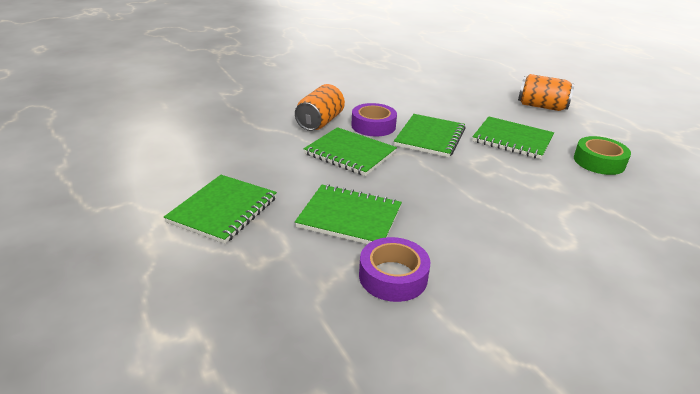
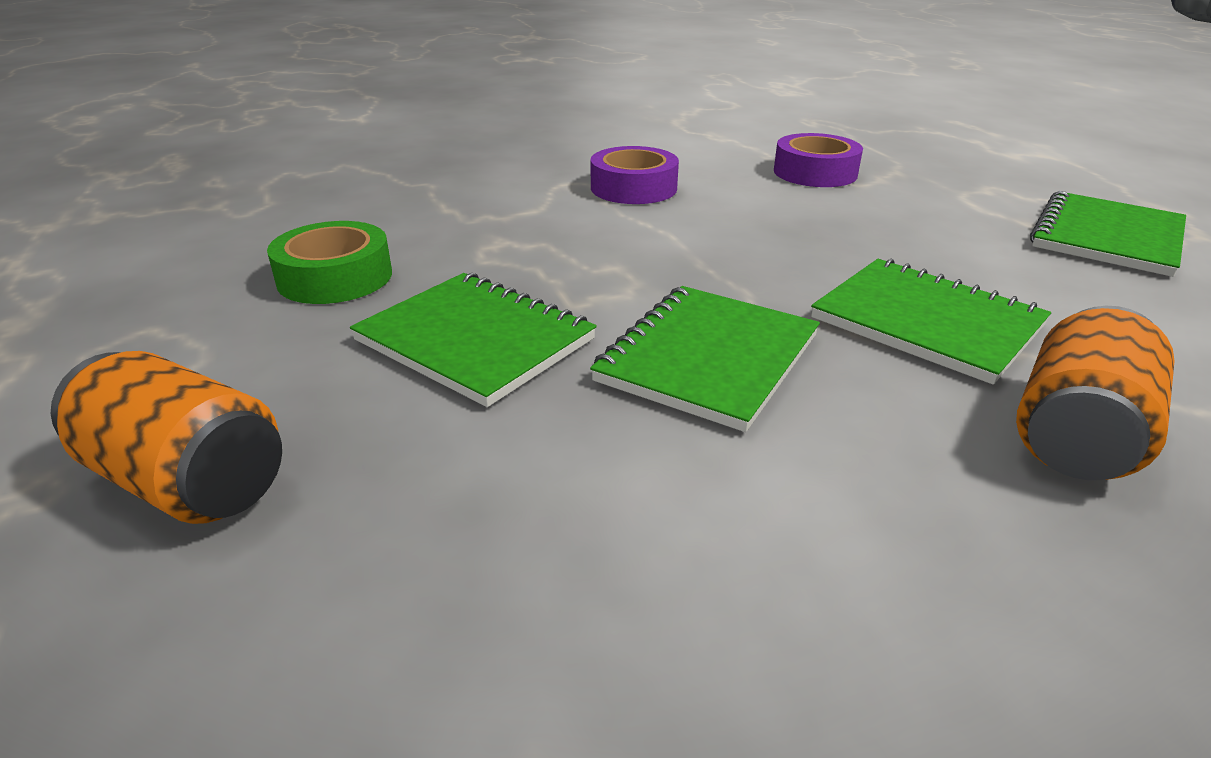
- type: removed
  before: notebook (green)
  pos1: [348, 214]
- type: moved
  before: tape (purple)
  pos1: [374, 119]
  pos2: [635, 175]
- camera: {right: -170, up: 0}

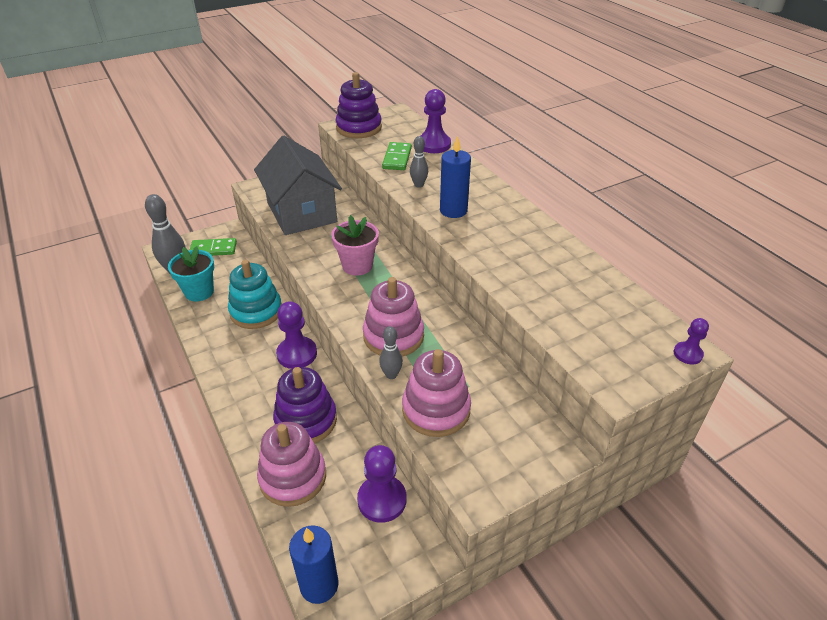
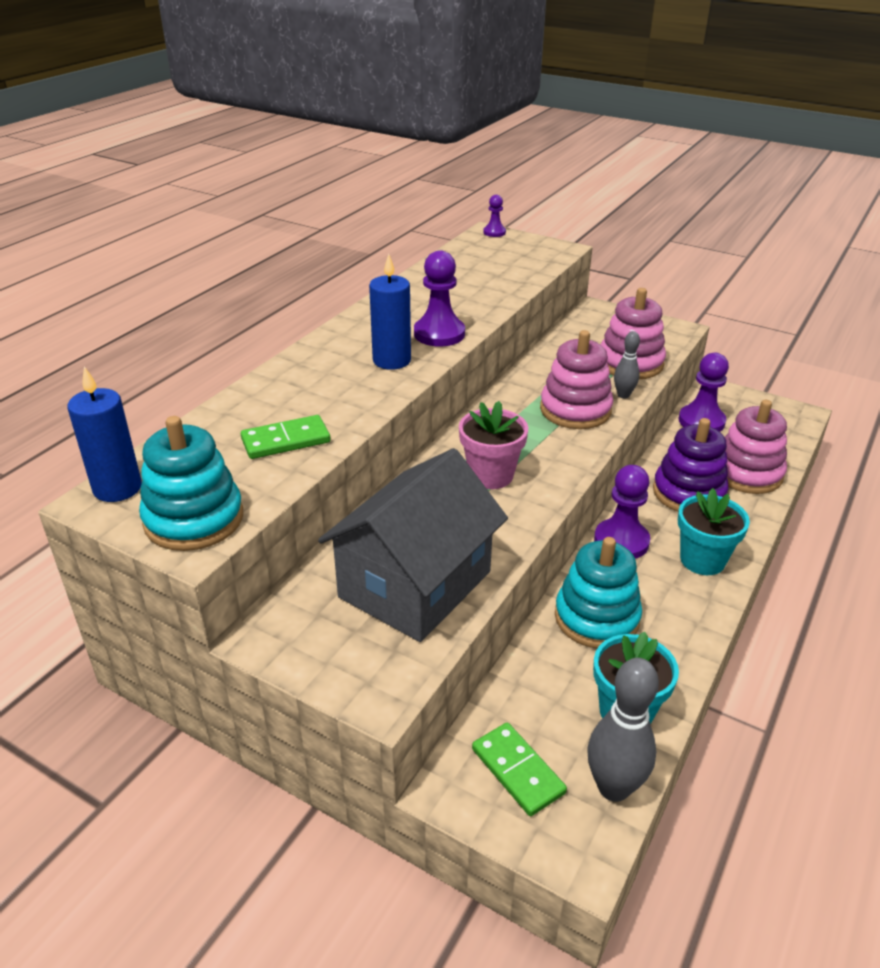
- type: moved
  before: candle (blue)
  pos1: [313, 564]
  pos2: [104, 434]
- type: recoloured
  before: stacking toy (purple)
  after: stacking toy (turquoise)
  pos1: [359, 105]
  pos2: [191, 483]
- type: removed
  before: bowling pin (grey)
  pos1: [419, 162]
- type: moved
  before: pawn (purple)
  pos1: [436, 121]
  pos2: [439, 298]
- type: added
  after: flower pot (turquoise)
  pos2: [714, 531]
- camera: {right: -120, up: -5}

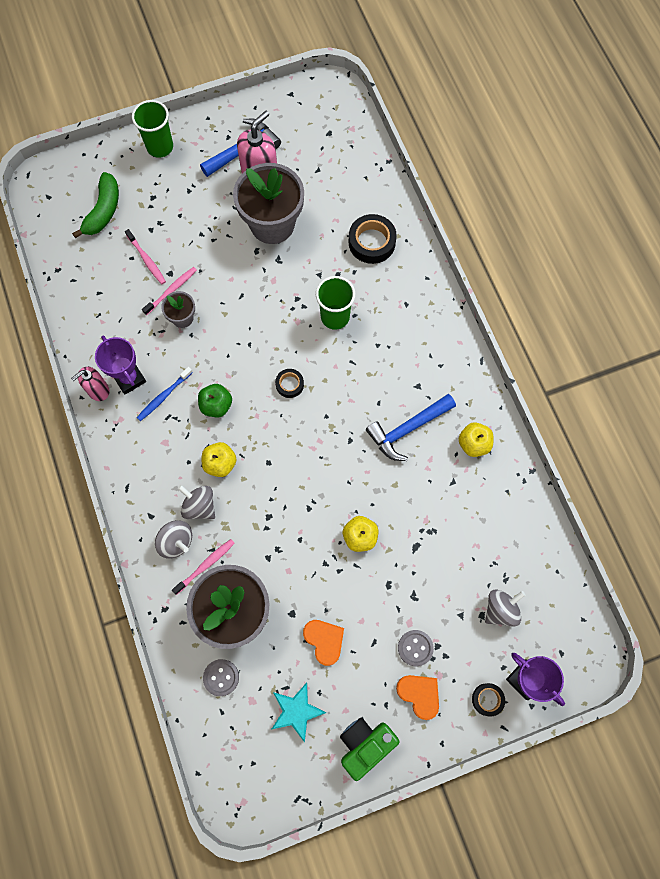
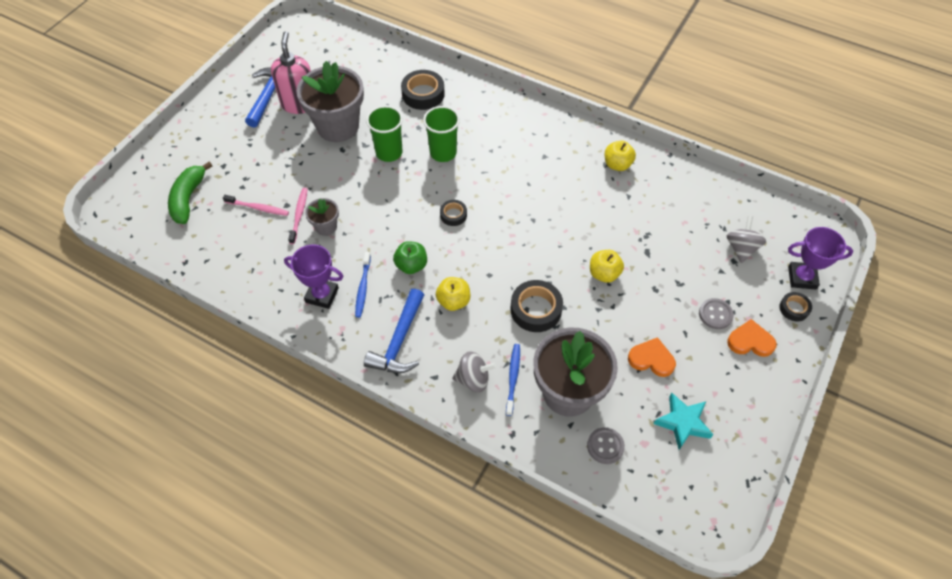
- type: removed
  before: soap dispenser (pink)
  pos1: [90, 384]
- type: turned
  before: banana (green)
  pos1: [95, 205]
  pos2: [190, 193]
  turn: -150
- type: moved
  before: cup (green)
  pos1: [152, 129]
  pos2: [384, 134]
- type: recoloured
  before: toothbrush (pink)
  after: toothbrush (blue)
  pos1: [203, 567]
  pos2: [513, 380]
- type: removed
  before: spinning top (grey)
  pos1: [196, 502]
- type: removed
  before: camera (green)
  pos1: [369, 749]
- type: moved
  before: hammer (blue)
  pos1: [411, 427]
  pos2: [394, 330]
- type: added
  after: tape (black)
  pos2: [536, 306]
- camera: {right: -40, up: -15}

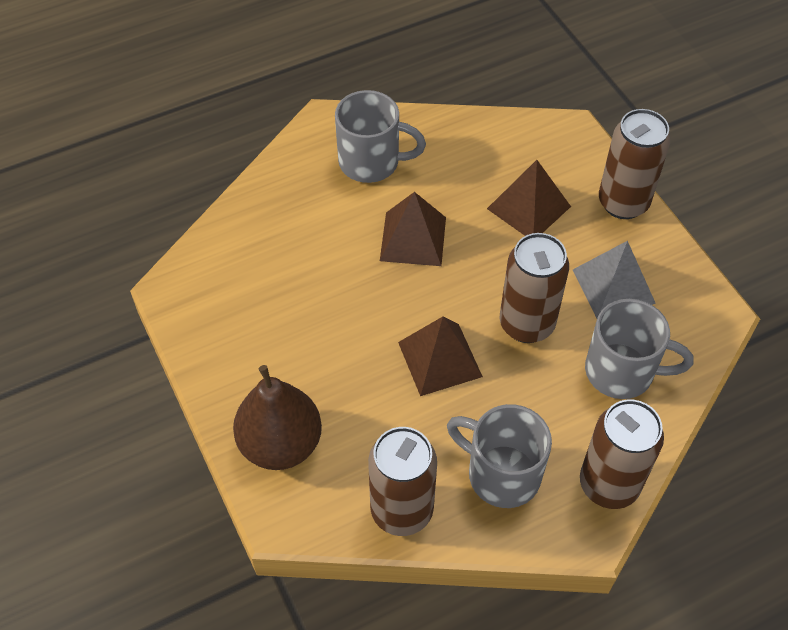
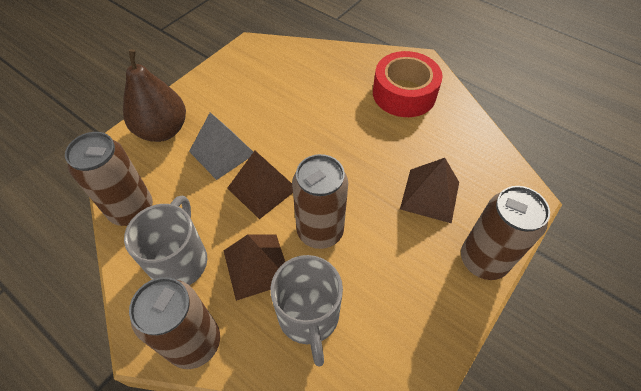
- type: replaced
  before: mug (grey)
  after: tape (red)
  pos1: [380, 136]
  pos2: [408, 84]
- type: moved
  before: pyramid (brown)
  pos1: [413, 229]
  pos2: [254, 267]
- type: moved
  before: pyramid (grey)
  pos1: [614, 279]
  pos2: [221, 146]
- camera: {right: 65, up: 0}

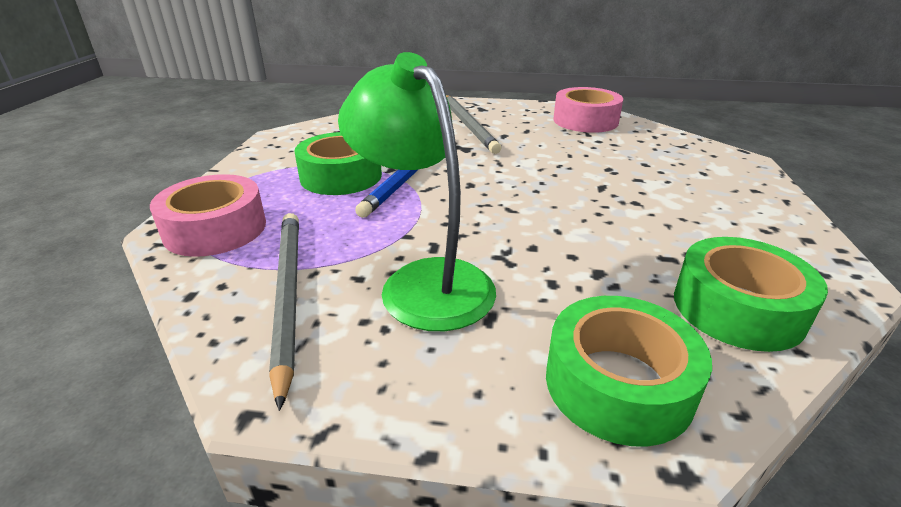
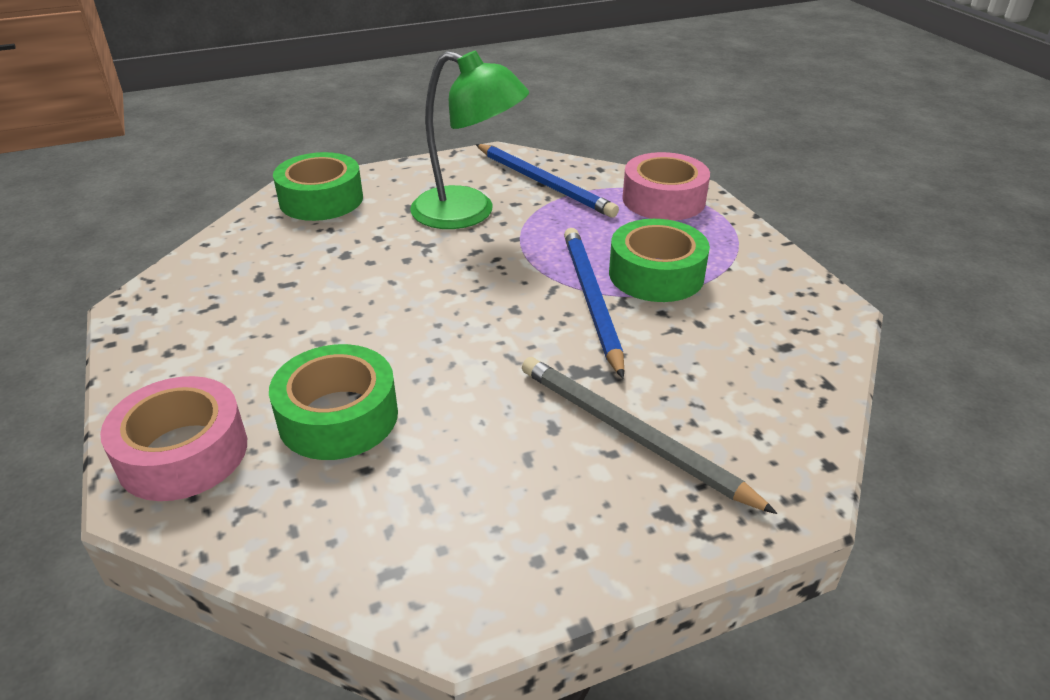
- type: recoloured
  before: pencil (grey)
  after: pencil (blue)
  pos1: [284, 312]
  pos2: [547, 180]
- type: moved
  before: tape (pink)
  pos1: [588, 110]
  pos2: [173, 438]
- type: moved
  before: tape (green)
  pos1: [751, 294]
  pos2: [333, 402]
- camera: {right: 150, up: 5}

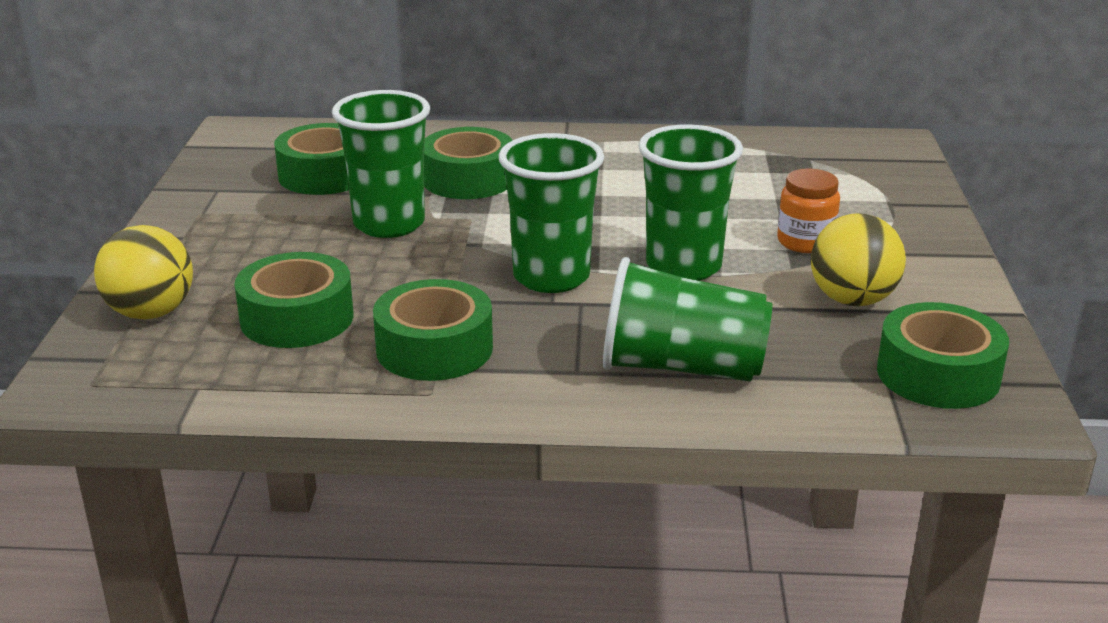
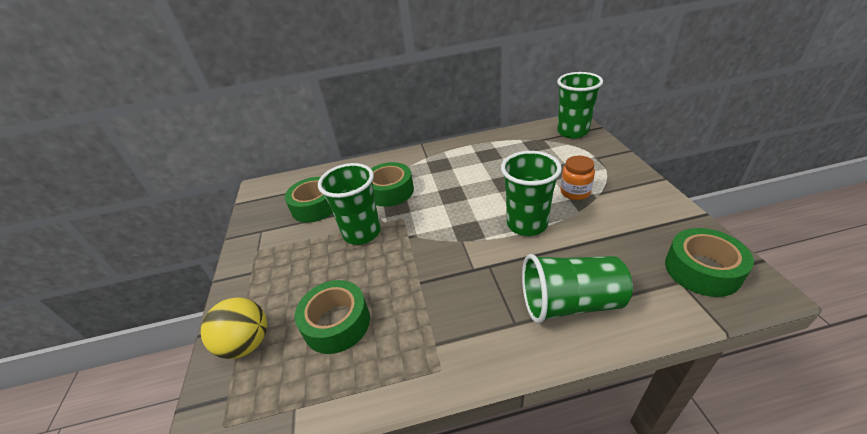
- type: removed
  before: tape (green)
  pos1: [433, 330]
- type: moved
  before: cup (green)
  pos1: [551, 213]
  pos2: [580, 105]
- type: removed
  before: ball (yellow)
  pos1: [858, 259]
- camera: {right: -10, up: 10}

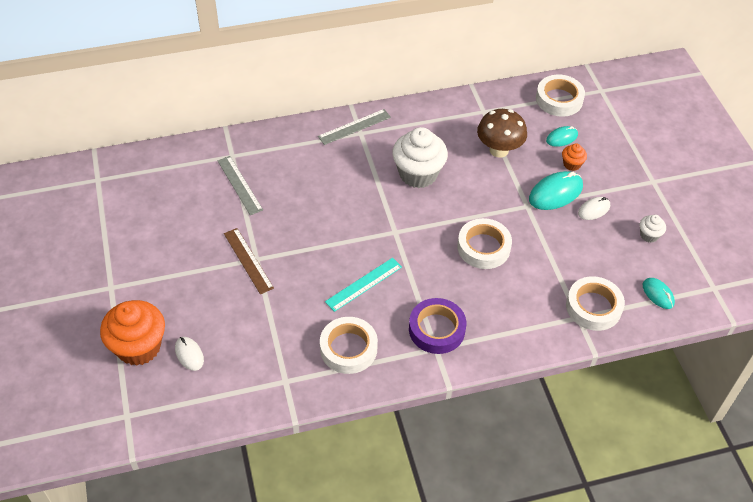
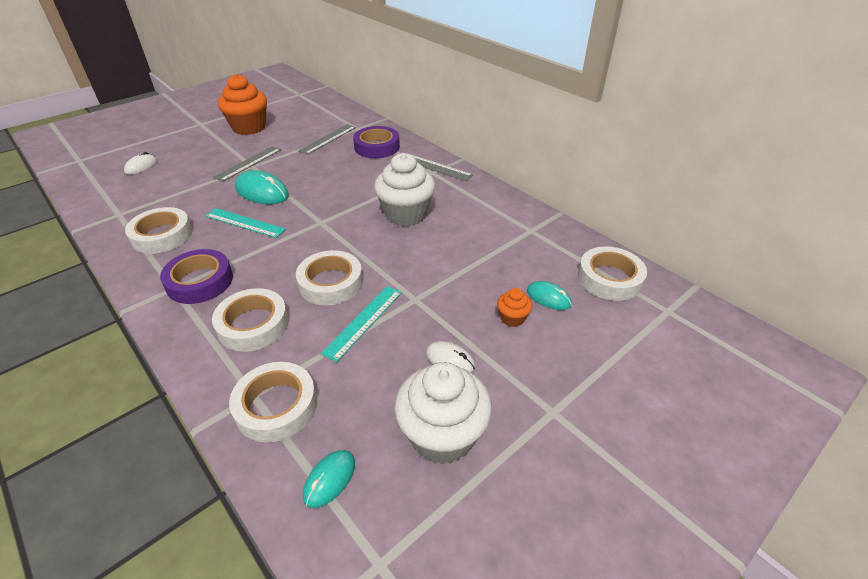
- type: moved
  before: cupcake (orange)
  pos1: [132, 333]
  pos2: [242, 104]
- type: recoloured
  before: ruler (brown)
  after: ruler (grey)
  pos1: [249, 261]
  pos2: [247, 164]
- type: removed
  before: mushroom (brown)
  pos1: [502, 133]
- type: moved
  before: mouse (turquoise)
  pos1: [556, 190]
  pos2: [262, 187]
- type: resized
  before: cupcake (white)
  pos1: [653, 229]
  pos2: [443, 413]
  scale: 2.16
- type: added
  after: tape (white)
  pos2: [250, 320]
- type: added
  after: ruler (turquoise)
  pos2: [361, 324]
- type: added
  after: tape (purple)
  pos2: [376, 142]
- camera: {right: 65, up: -10}

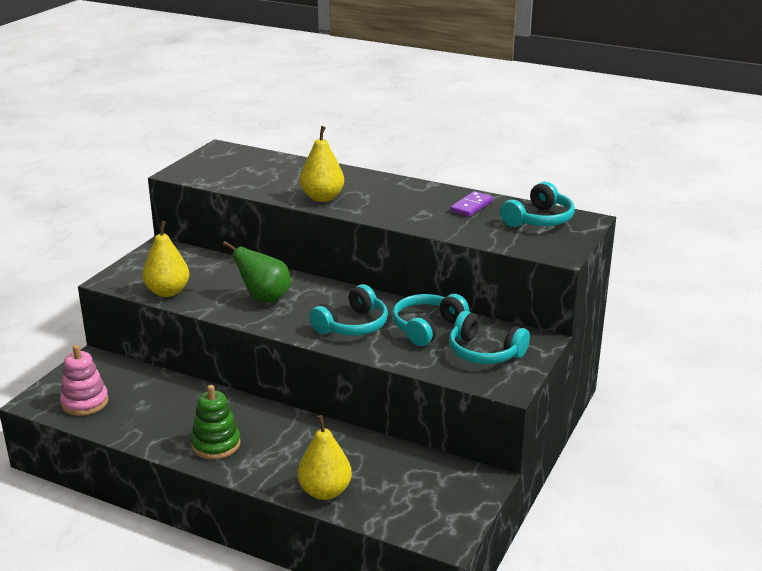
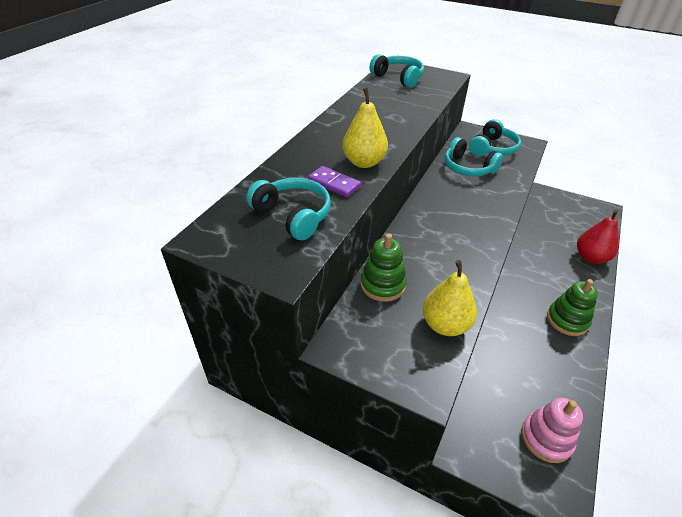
- type: removed
  before: pear (green)
  pos1: [257, 272]
- type: recoloured
  before: pear (yellow)
  after: pear (red)
  pos1: [325, 457]
  pos2: [598, 236]
- type: moved
  before: headphones (turquoise)
  pos1: [349, 310]
  pos2: [288, 209]
- type: moved
  before: domino (purple)
  pos1: [471, 204]
  pos2: [334, 181]
- type: added
  after: stacking toy (green)
  pos2: [383, 267]
- camera: {right: -90, up: 15}

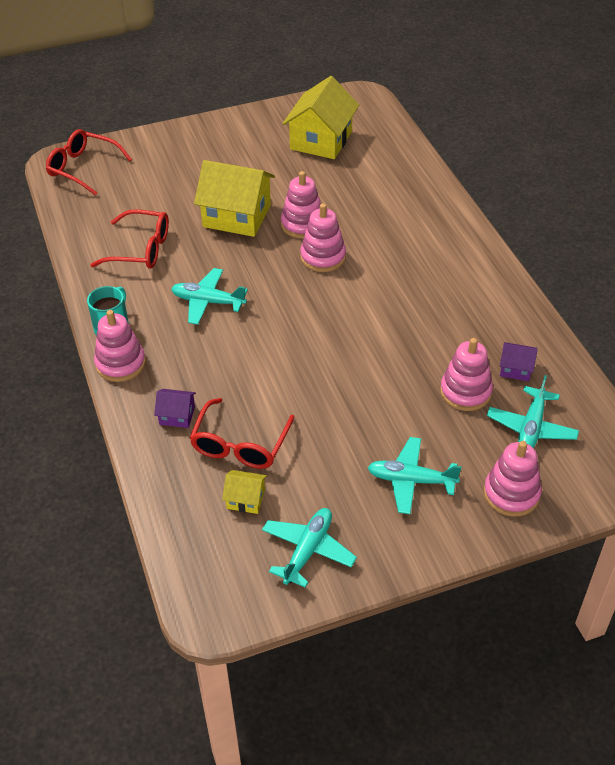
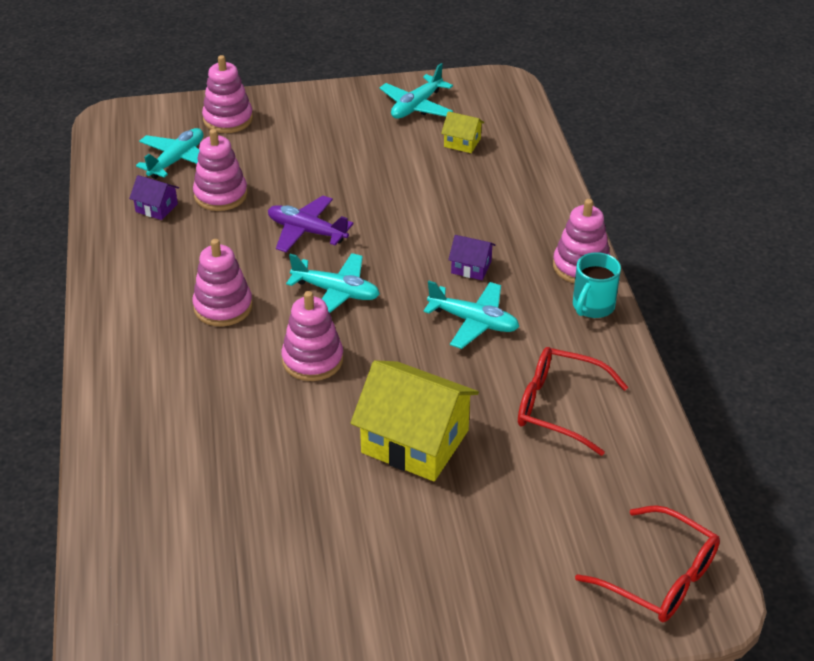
- type: moved
  before: house (purple)
  pos1: [175, 408]
  pos2: [471, 257]
- type: removed
  before: glasses (red)
  pos1: [242, 433]
- type: moved
  before: stacking toy (pink)
  pos1: [301, 205]
  pos2: [223, 282]
- type: removed
  before: house (yellow)
  pos1: [320, 117]
- type: moved
  before: plane (turquoise)
  pos1: [414, 475]
  pos2: [333, 283]
- type: added
  after: plane (purple)
  pos2: [310, 224]
- camera: {right: -170, up: -5}

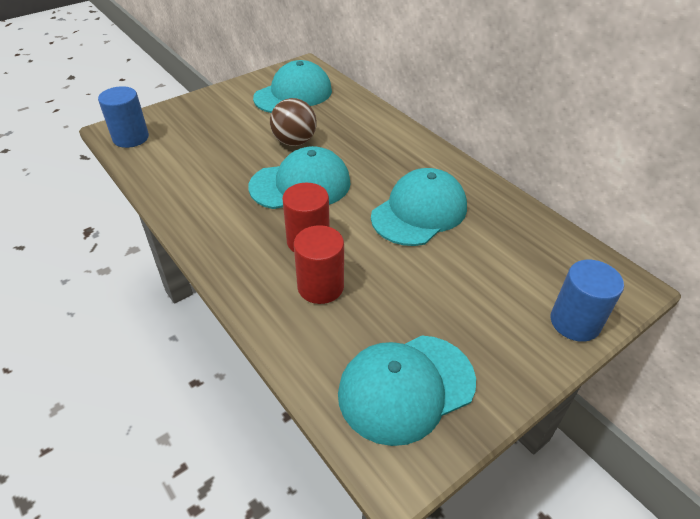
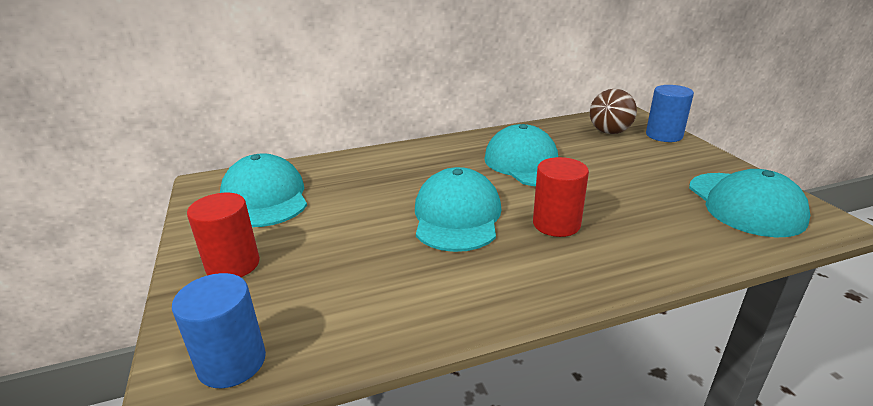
- type: moved
  before: ball (brown)
  pos1: [293, 122]
  pos2: [613, 111]
- type: moved
  before: cylinder (red)
  pos1: [319, 264]
  pos2: [223, 235]
- camera: {right: -70, up: -15}

